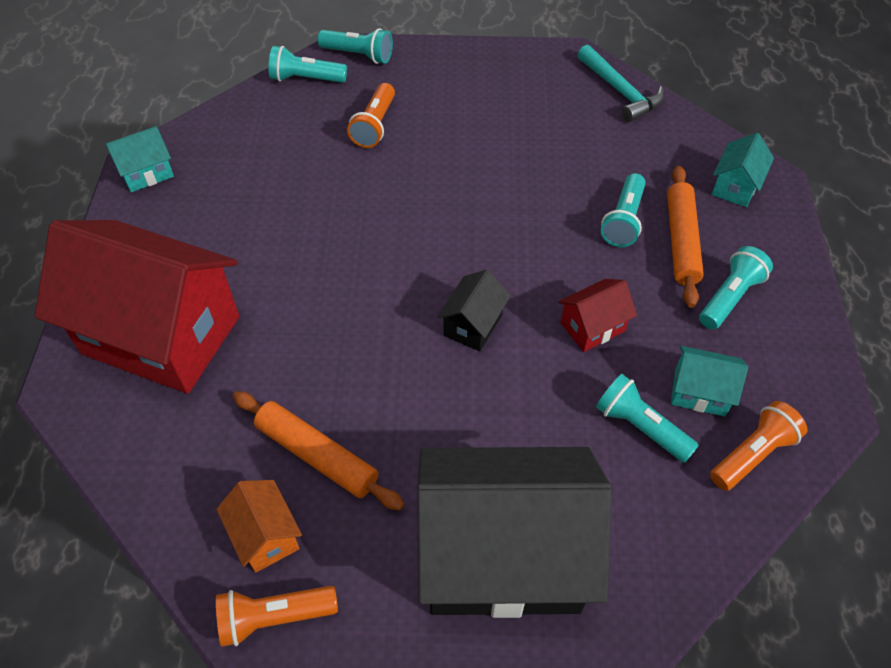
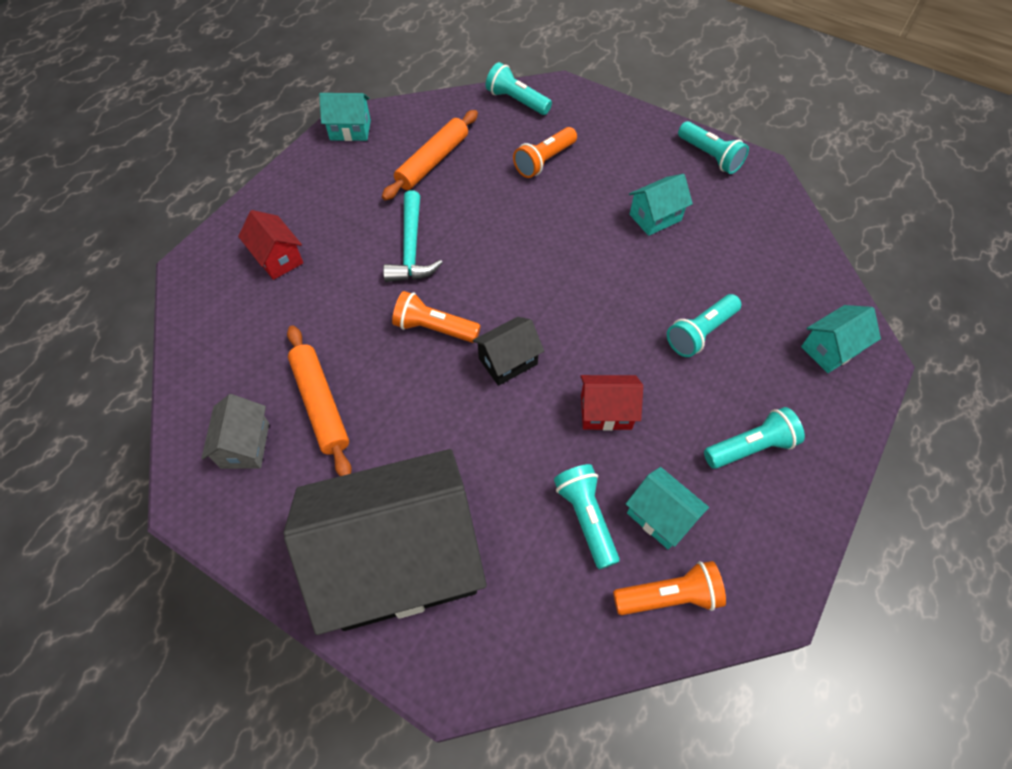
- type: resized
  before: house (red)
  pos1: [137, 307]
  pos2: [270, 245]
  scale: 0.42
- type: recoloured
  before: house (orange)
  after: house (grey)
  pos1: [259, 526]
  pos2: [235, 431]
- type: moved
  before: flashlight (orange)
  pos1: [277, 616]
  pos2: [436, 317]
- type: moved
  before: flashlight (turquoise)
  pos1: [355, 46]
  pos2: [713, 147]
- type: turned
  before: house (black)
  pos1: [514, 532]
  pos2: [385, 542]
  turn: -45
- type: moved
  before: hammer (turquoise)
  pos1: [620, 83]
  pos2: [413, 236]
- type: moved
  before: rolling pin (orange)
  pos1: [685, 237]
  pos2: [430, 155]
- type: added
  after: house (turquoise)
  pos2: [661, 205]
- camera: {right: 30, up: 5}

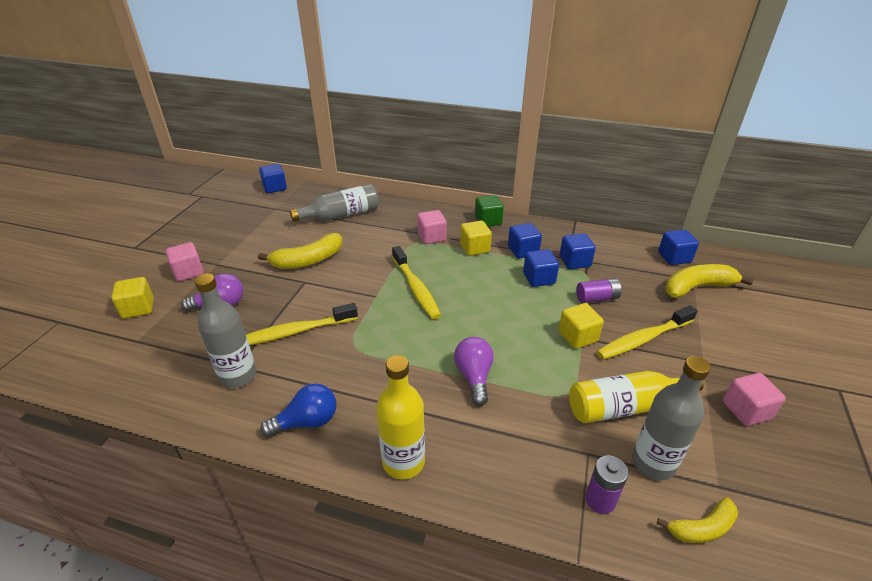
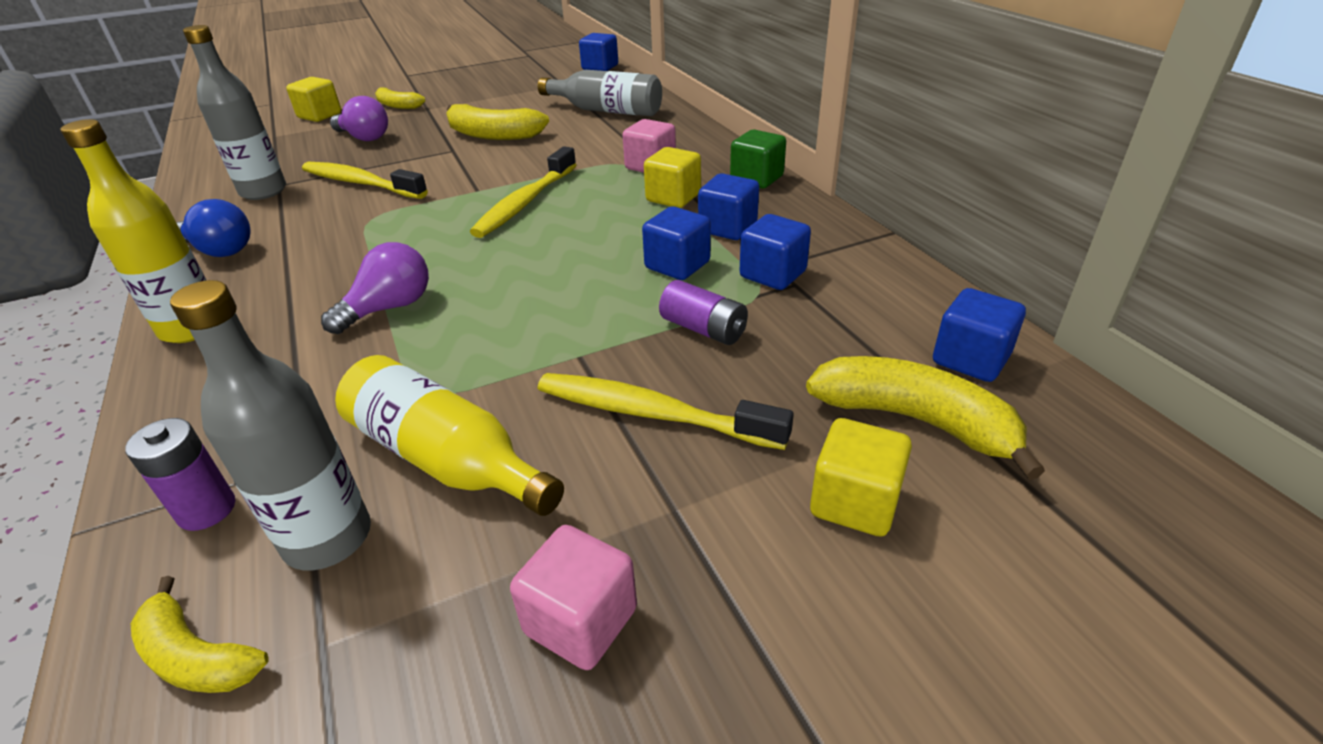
- type: replaced
  before: cube (pink)
  after: banana (yellow)
  pos1: [185, 261]
  pos2: [400, 98]
- type: moved
  before: cube (yellow)
  pos1: [581, 326]
  pos2: [861, 477]
- camera: {right: 50, up: 0}

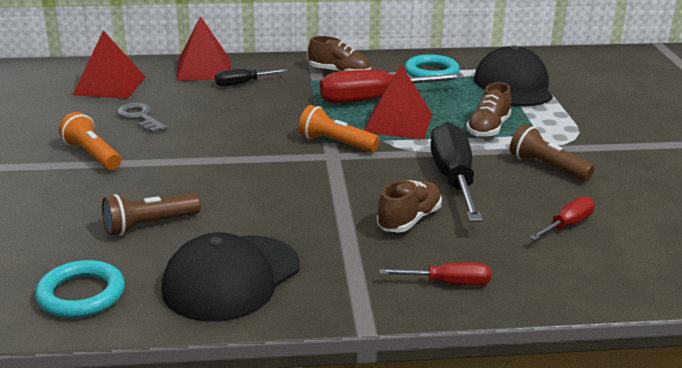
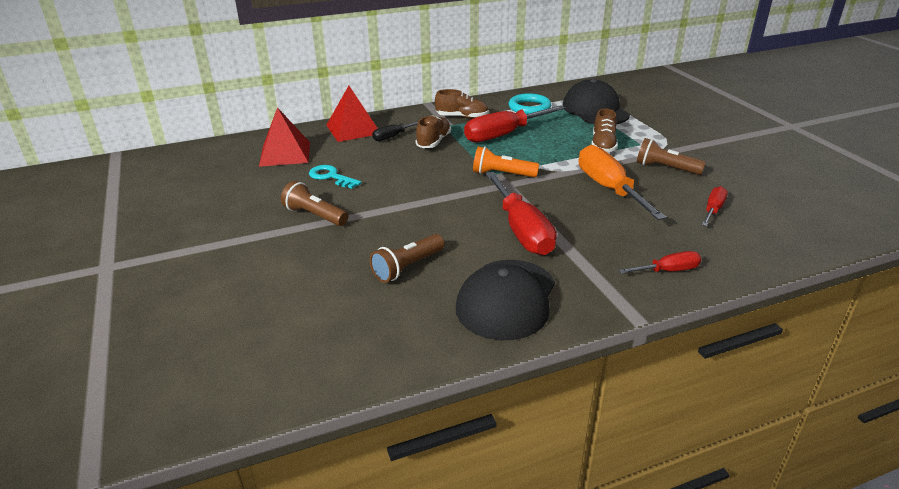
- type: removed
  before: ring (turquoise)
  pos1: [80, 289]
- type: recoloured
  before: flashlight (orange)
  after: flashlight (brown)
  pos1: [90, 141]
  pos2: [314, 203]
- type: recoloured
  before: key (grey)
  after: key (turquoise)
  pos1: [142, 118]
  pos2: [335, 177]
- type: removed
  before: pyramid (red)
  pos1: [398, 102]
- type: moved
  before: shoe (brown)
  pos1: [409, 206]
  pos2: [433, 131]
- type: recoloured
  before: screwdriver (black)
  after: screwdriver (orange)
  pos1: [456, 172]
  pos2: [623, 182]
- type: added
  after: screwdriver (red)
  pos2: [521, 213]
- camera: {right: -15, up: 5}

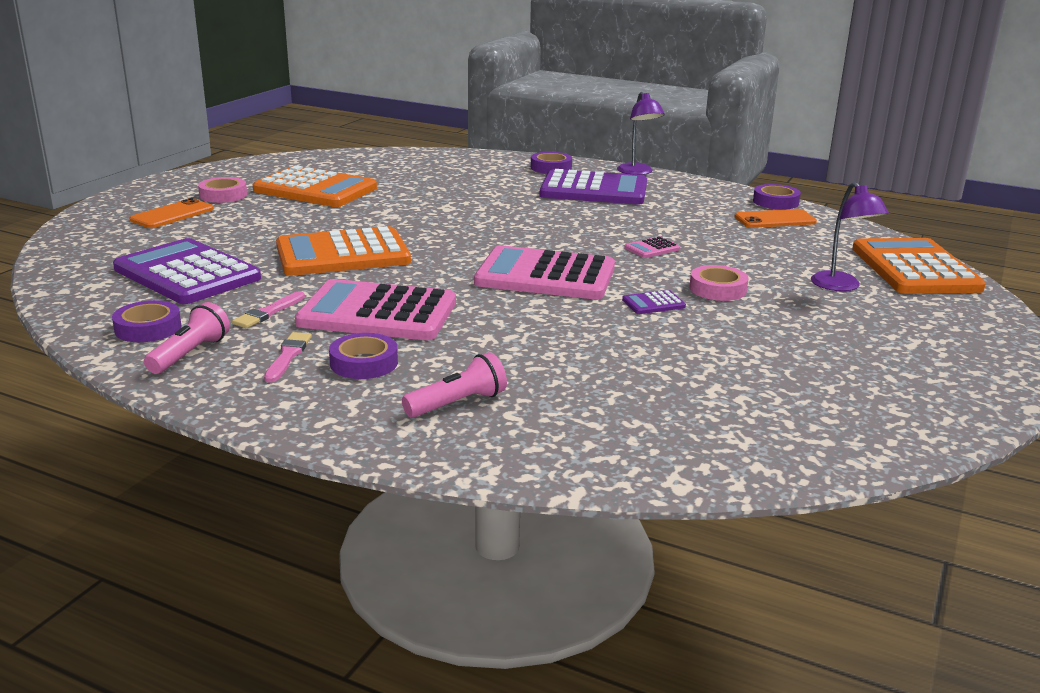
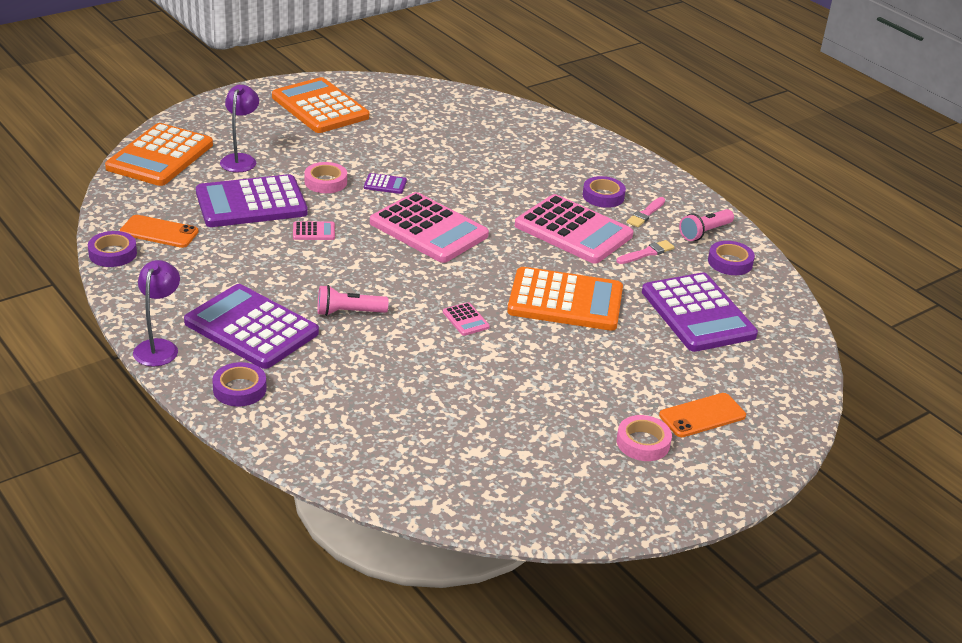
- type: moved
  before: calculator (orange)
  pos1: [315, 186]
  pos2: [320, 105]
- type: moved
  before: flashlight (pink)
  pos1: [454, 385]
  pos2: [353, 300]
- type: added
  after: calculator (purple)
  pos2: [252, 200]
- type: added
  after: calculator (pink)
  pos2: [466, 319]
- camera: {right: -155, up: 10}

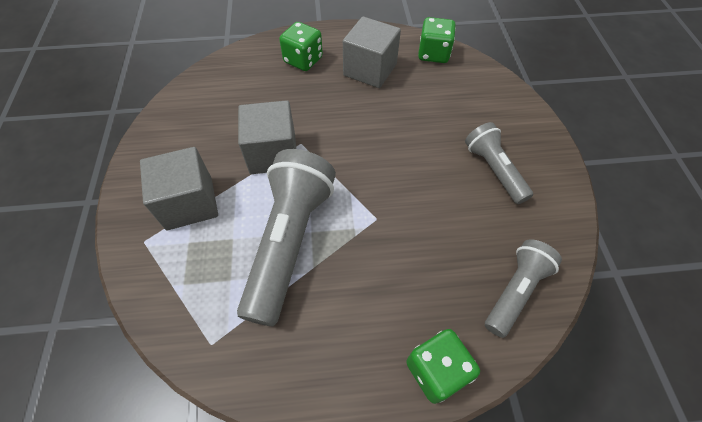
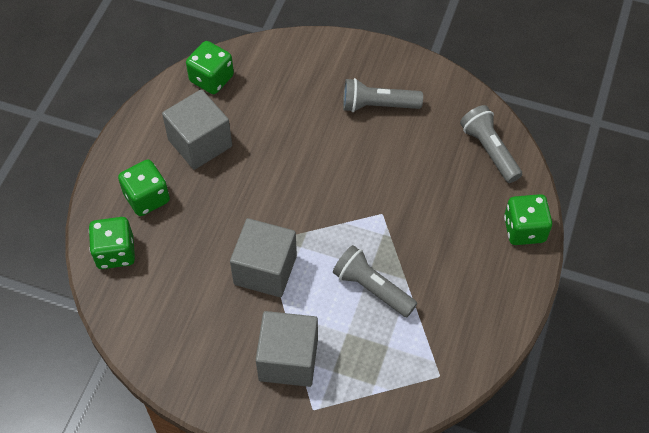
- type: resized
  before: flashlight (grey)
  pos1: [286, 237]
  pos2: [375, 281]
  scale: 0.57
- type: added
  after: dice (green)
  pos2: [112, 243]
- camera: {right: -65, up: 0}

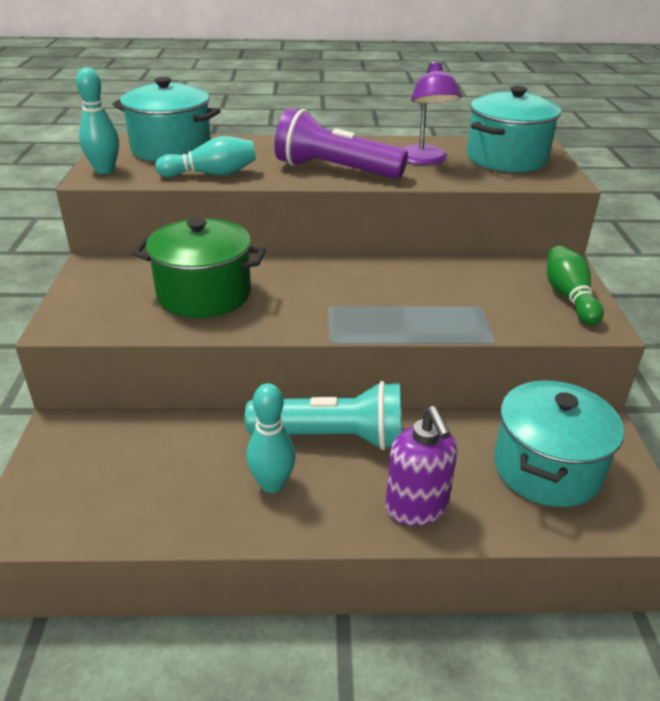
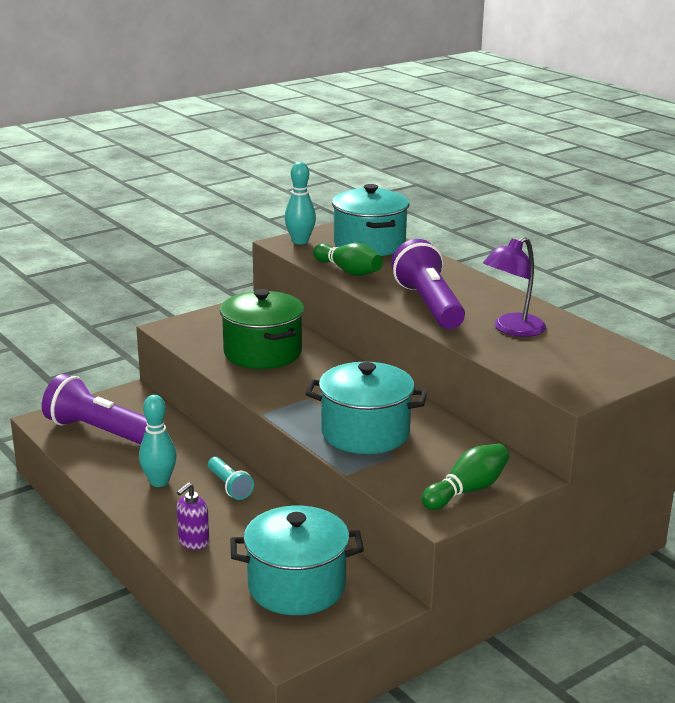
- type: recoloured
  before: bowling pin (turquoise)
  after: bowling pin (green)
  pos1: [205, 156]
  pos2: [348, 259]
- type: resized
  before: flashlight (turquoise)
  pos1: [323, 415]
  pos2: [231, 478]
  scale: 0.51
- type: resized
  before: soap dispenser (purple)
  pos1: [421, 466]
  pos2: [193, 516]
  scale: 0.64
- type: moved
  before: pot (turquoise)
  pos1: [514, 129]
  pos2: [366, 408]
- type: added
  after: flashlight (purple)
  pos2: [94, 409]
- camera: {right: 55, up: -10}

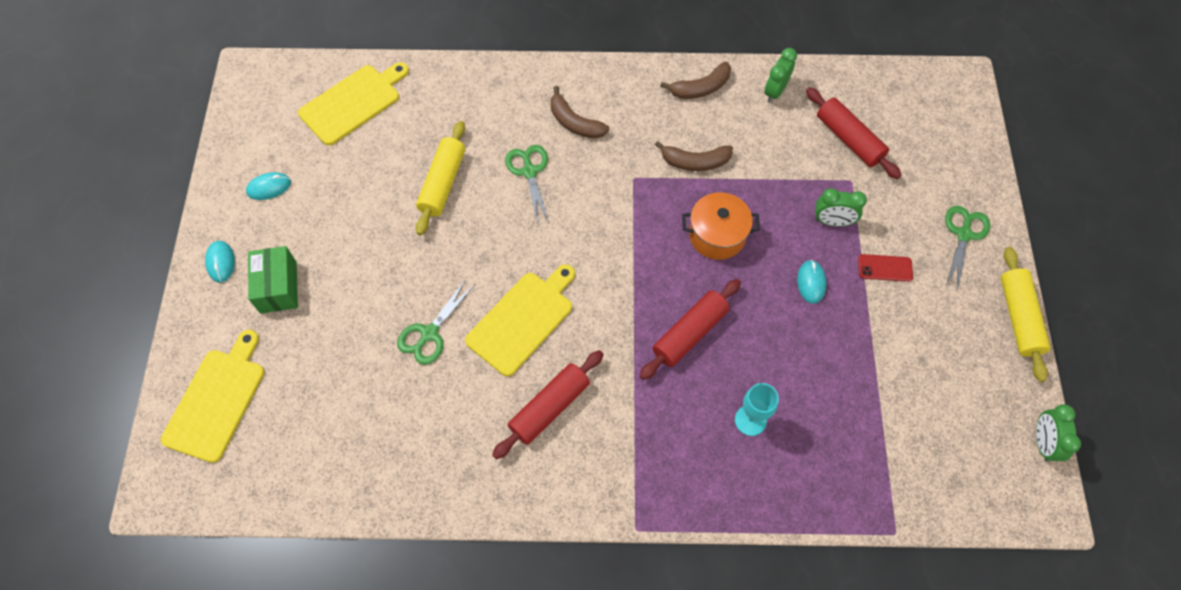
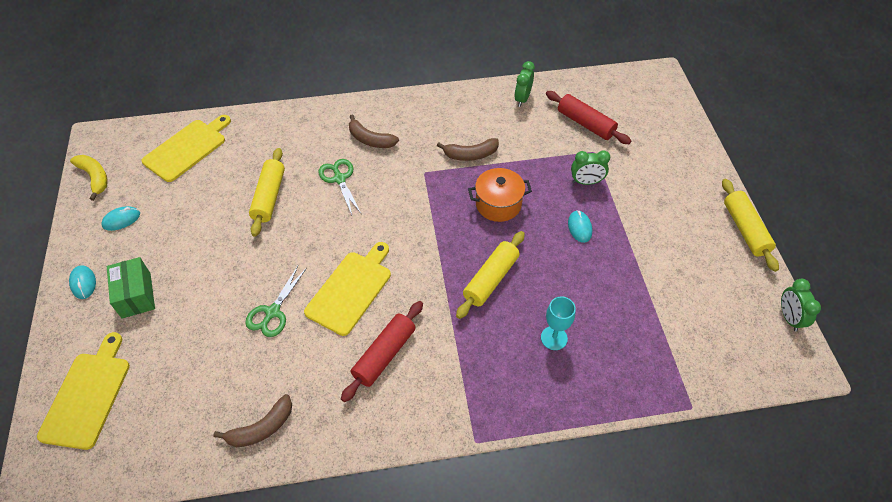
- type: recoloured
  before: rolling pin (red)
  after: rolling pin (yellow)
  pos1: [690, 329]
  pos2: [490, 275]
- type: moved
  before: banana (brown)
  pos1: [695, 80]
  pos2: [252, 420]
- type: removed
  before: phone (red)
  pos1: [885, 268]
- type: removed
  before: scissors (green)
  pos1: [967, 248]
- type: added
  after: banana (yellow)
  pos2: [89, 178]
- camera: {right: -10, up: -10}

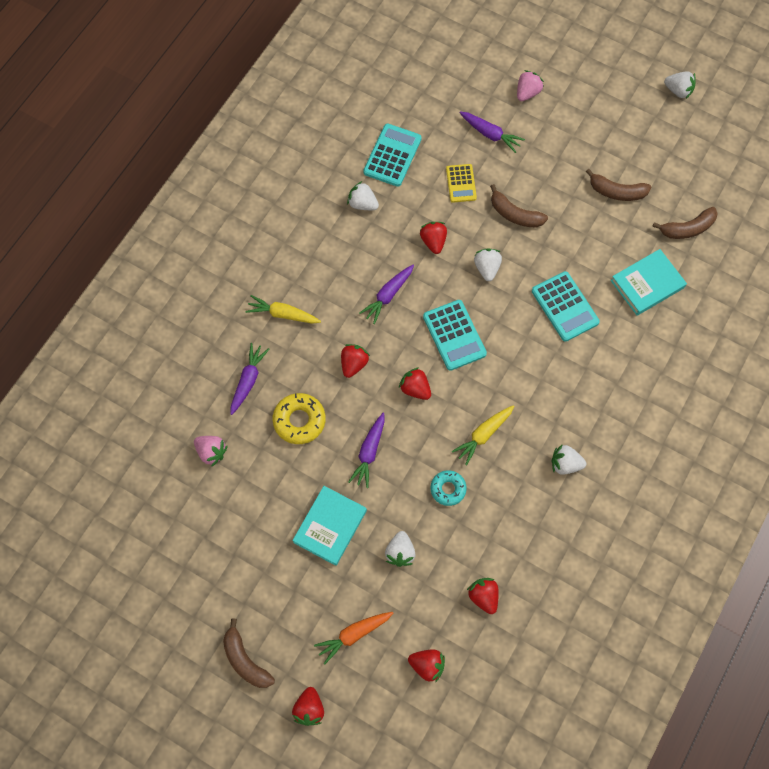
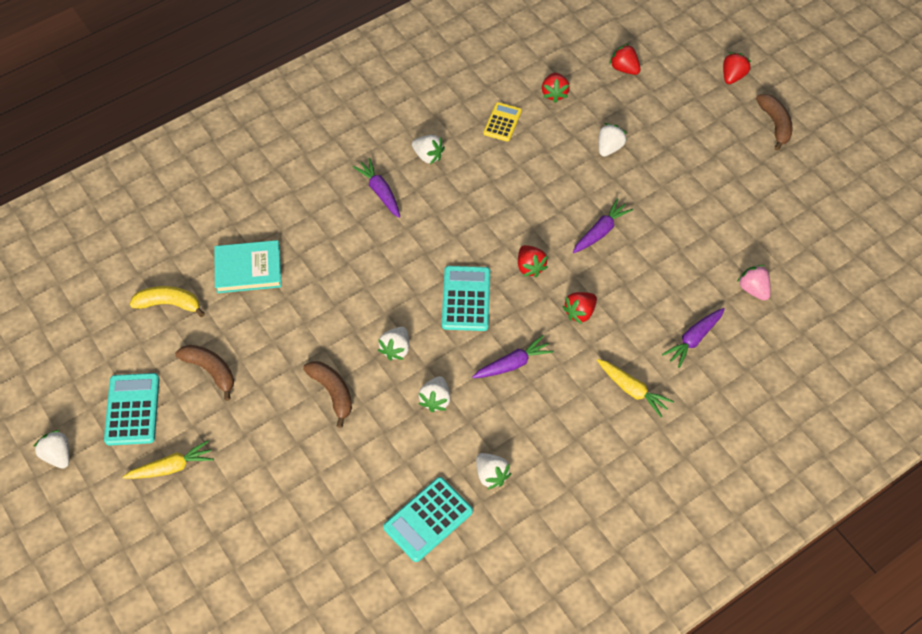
- type: removed
  before: donut (yellow)
  pos1: [299, 418]
- type: removed
  before: book (turquoise)
  pos1: [329, 526]
- type: removed
  before: carrot (orange)
  pos1: [353, 638]
- type: recoloured
  before: strawberry (red)
  after: strawberry (white)
  pos1: [433, 238]
  pos2: [435, 394]
- type: removed
  before: donut (turquoise)
  pos1: [449, 488]
- type: moved
  before: calculator (yellow)
  pos1: [461, 183]
  pos2: [502, 122]
- type: moved
  before: carrot (yellow)
  pos1: [483, 435]
  pos2: [168, 459]
- type: moved
  before: carrot (purple)
  pos1: [492, 132]
  pos2: [376, 188]
- type: removed
  before: strawberry (pink)
  pos1: [530, 85]
- type: moved
  before: calculator (turquoise)
  pos1: [566, 306]
  pos2: [131, 409]
- type: recoloured
  before: banana (brown)
  after: banana (yellow)
  pos1: [685, 223]
  pos2: [167, 301]
- camera: {right: -155, up: -10}

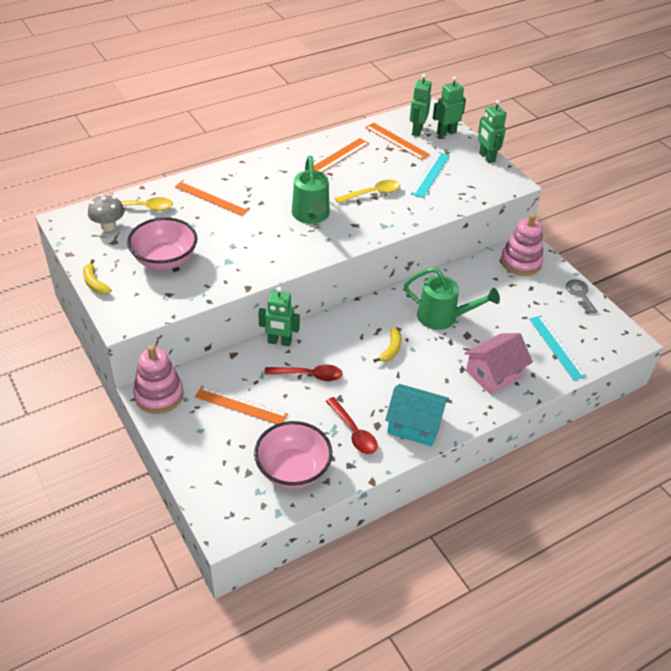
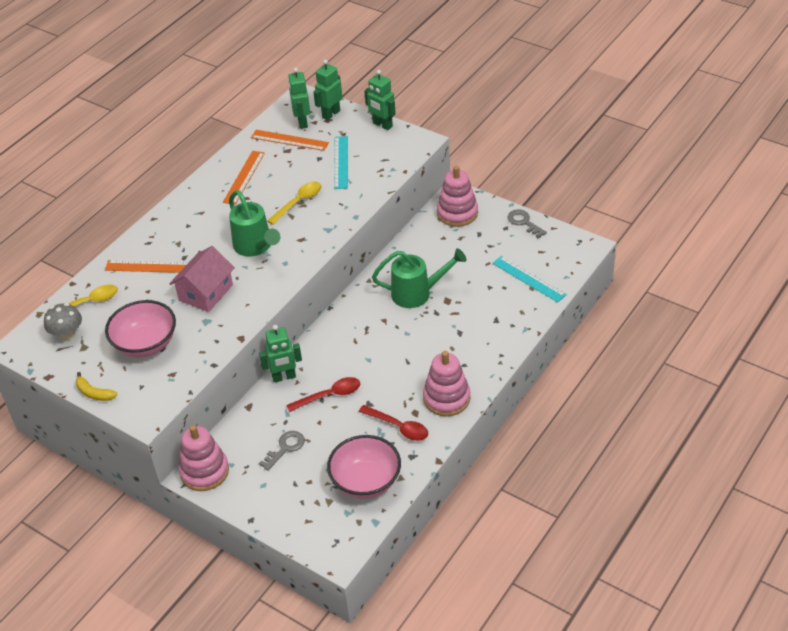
- type: replaced
  before: ruler (orange)
  after: key (grey)
  pos1: [241, 405]
  pos2: [282, 451]
- type: removed
  before: banana (yellow)
  pos1: [387, 345]
- type: replaced
  before: house (turquoise)
  after: stacking toy (pink)
  pos1: [417, 415]
  pos2: [447, 383]
- type: moved
  before: house (pink)
  pos1: [498, 364]
  pos2: [202, 279]
- camera: {right: -20, up: 0}

